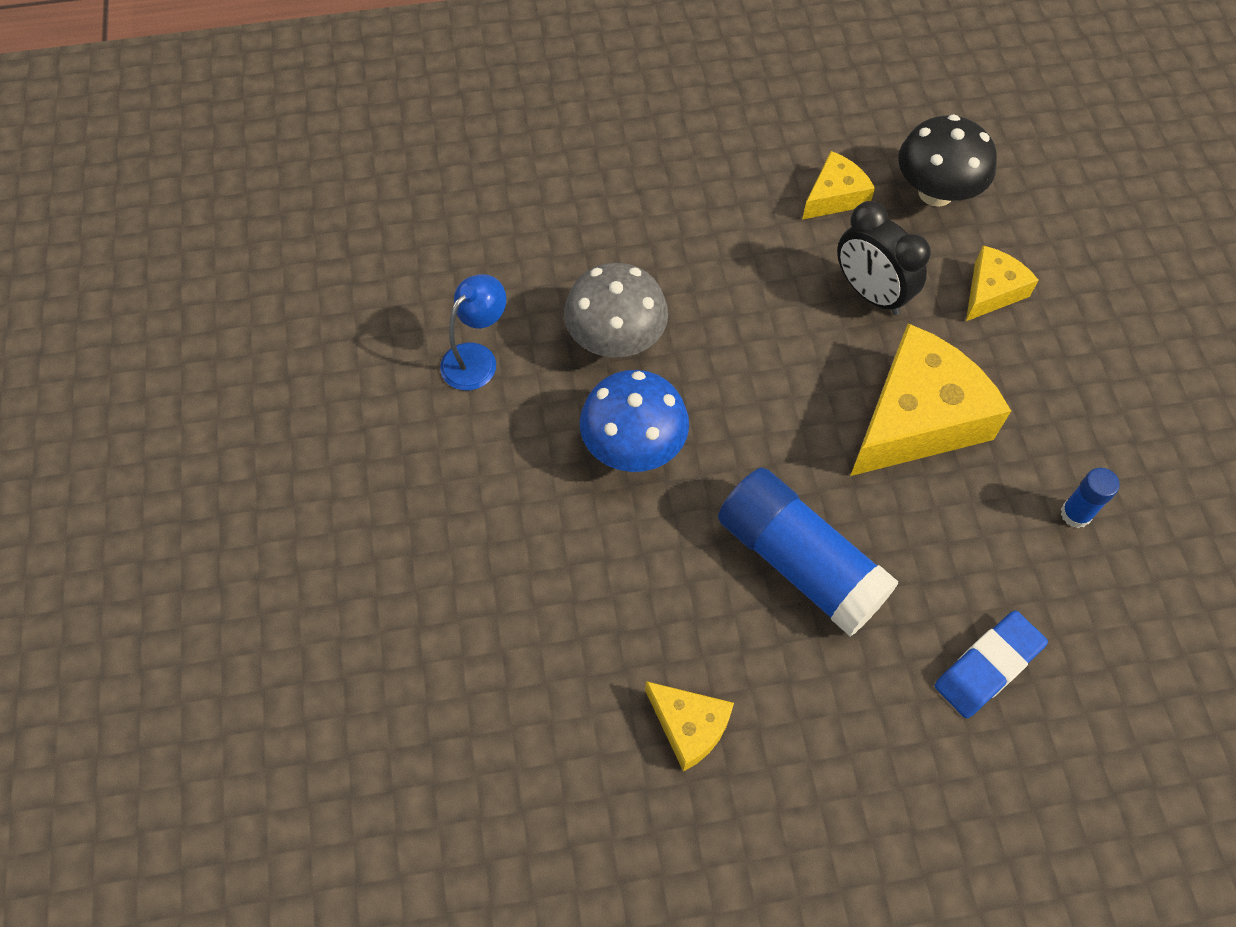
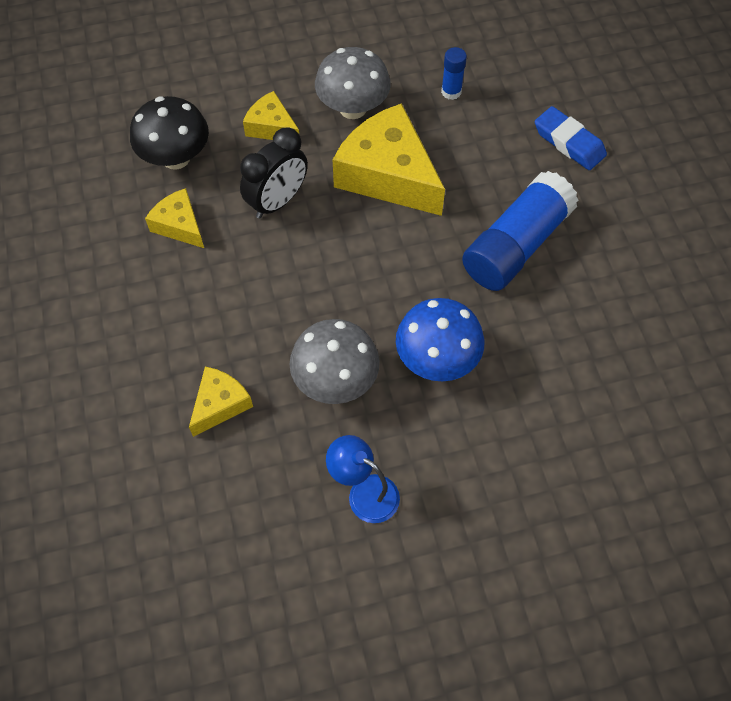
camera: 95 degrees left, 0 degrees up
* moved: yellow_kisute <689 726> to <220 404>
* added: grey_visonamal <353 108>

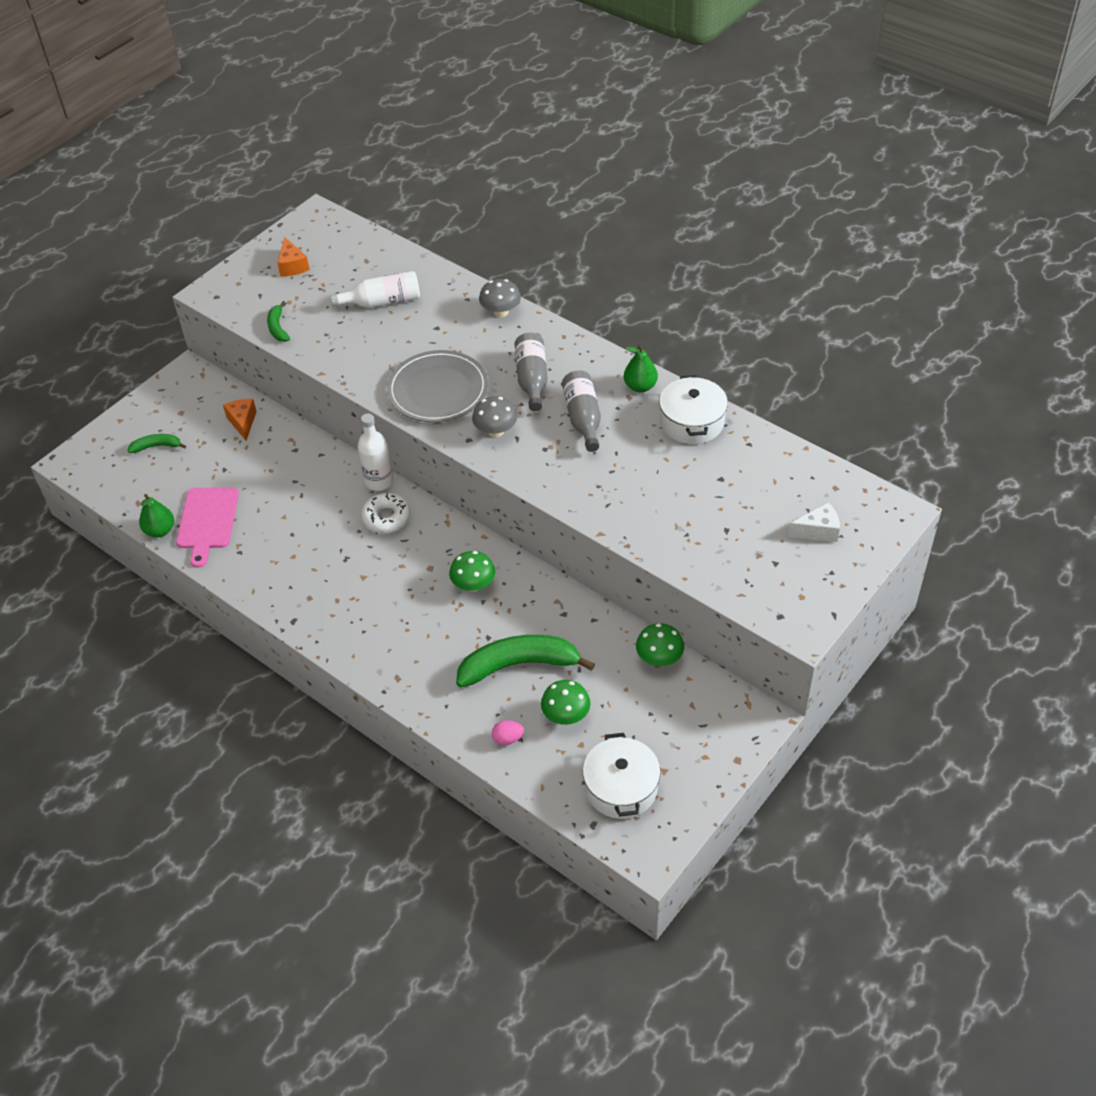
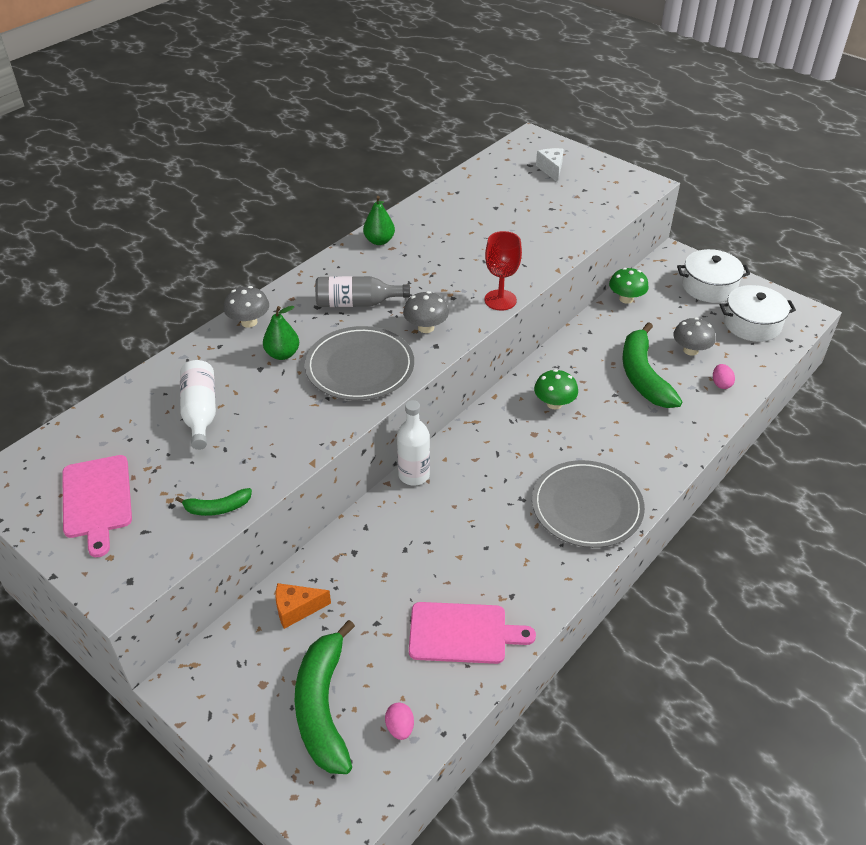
camera: 90 degrees left, 5 degrees down
* replaced: orange_kisute <292 266> to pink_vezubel <97 500>
* removed: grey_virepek <583 418>
* moved: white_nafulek <692 422> to <709 286>
* resized: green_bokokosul <156 446> = <323 707> x2.07
* removed: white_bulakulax <386 518>
* moved: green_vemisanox <160 530> to <282 354>
* recoloured: green_visonamal <566 715> to grey_visonamal <690 350>
* added: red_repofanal <500 300>
* added: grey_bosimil <587 507>
* added: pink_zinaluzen <400 727>

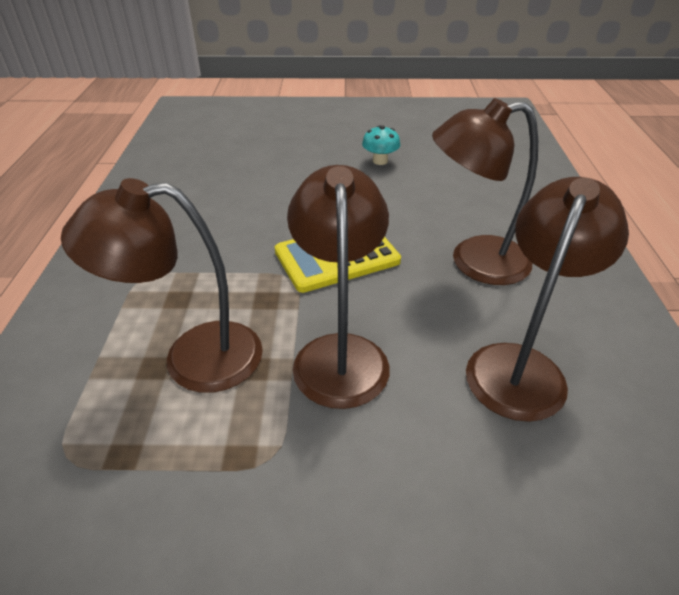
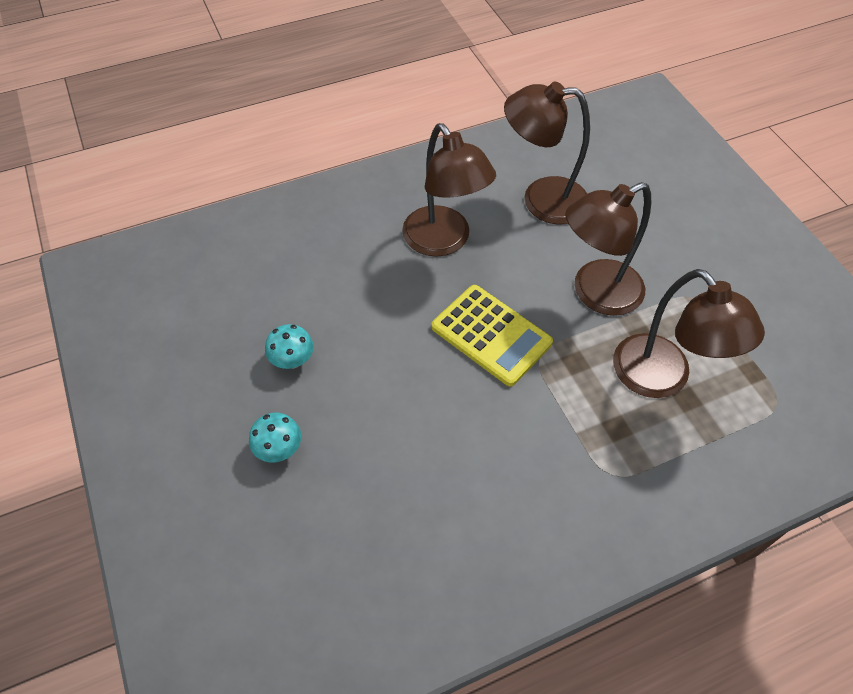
camera: 115 degrees left, 15 degrees up
* added: turquoise_visonamal <279 449>

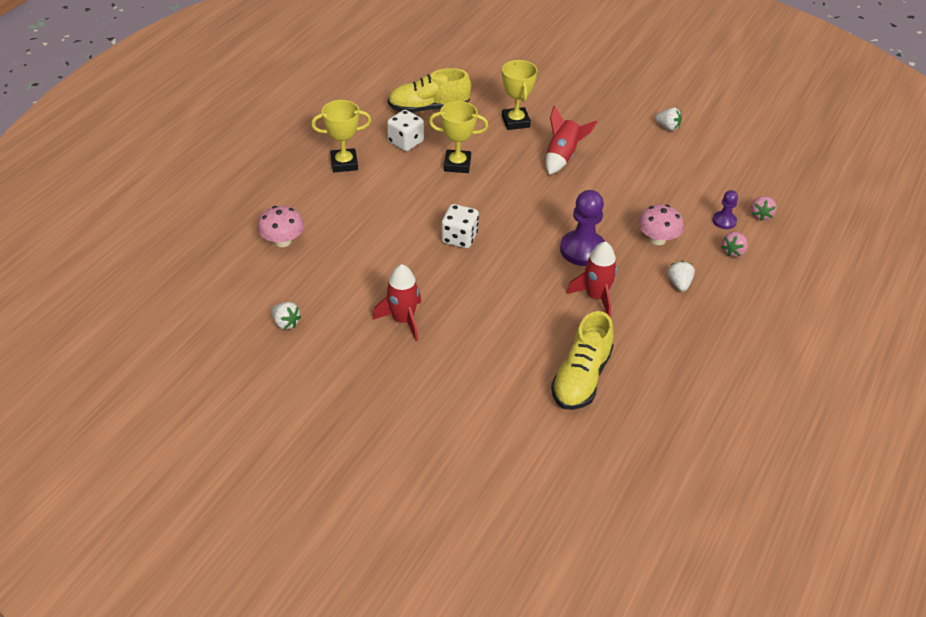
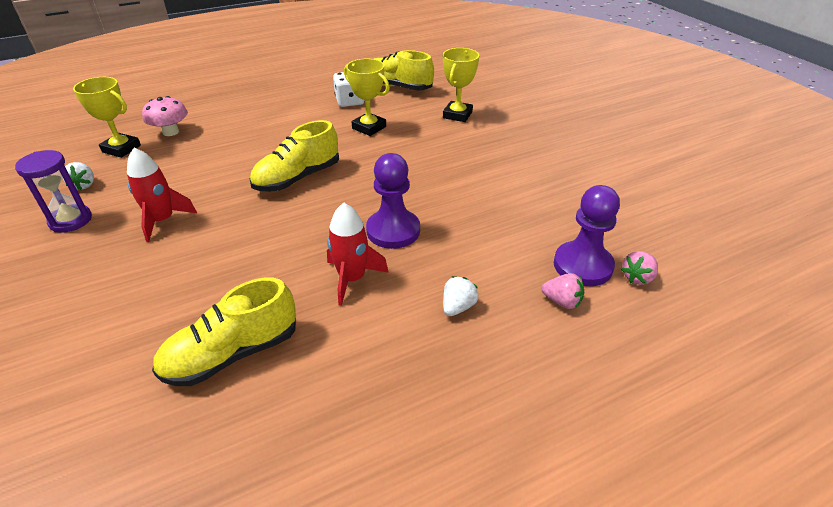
camera: 35 degrees right, 5 degrees down
* moved: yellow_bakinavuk <344 163> to <121 149>
* removed: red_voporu <562 157>
* removed: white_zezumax <667 127>
* resized: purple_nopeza <724 221> = <582 265> x1.88
* replaced: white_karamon <459 238> to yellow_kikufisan <297 178>
* removed: pink_visonamal <657 239>
* turned: pink_zezumax <733 251> = <562 301> 135 degrees counterclockwise
* added: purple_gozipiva <71 220>

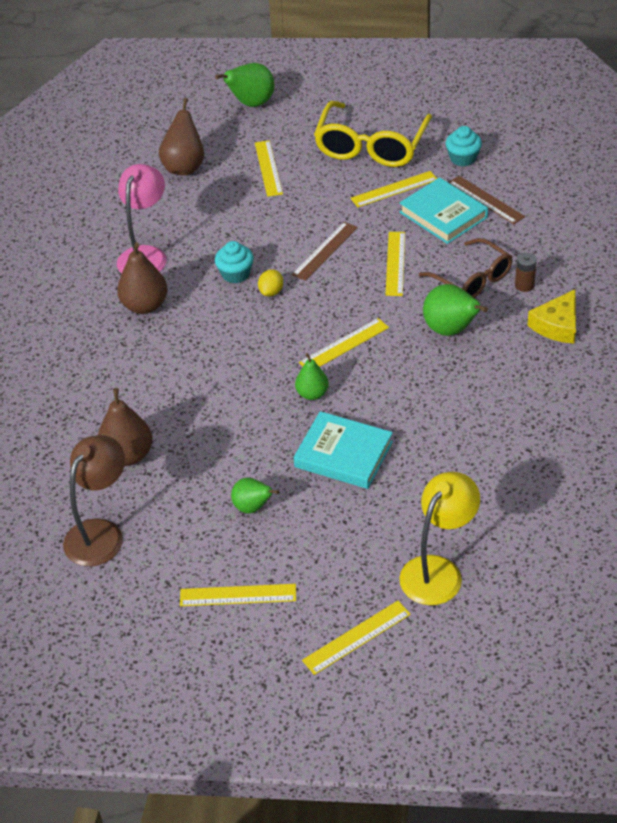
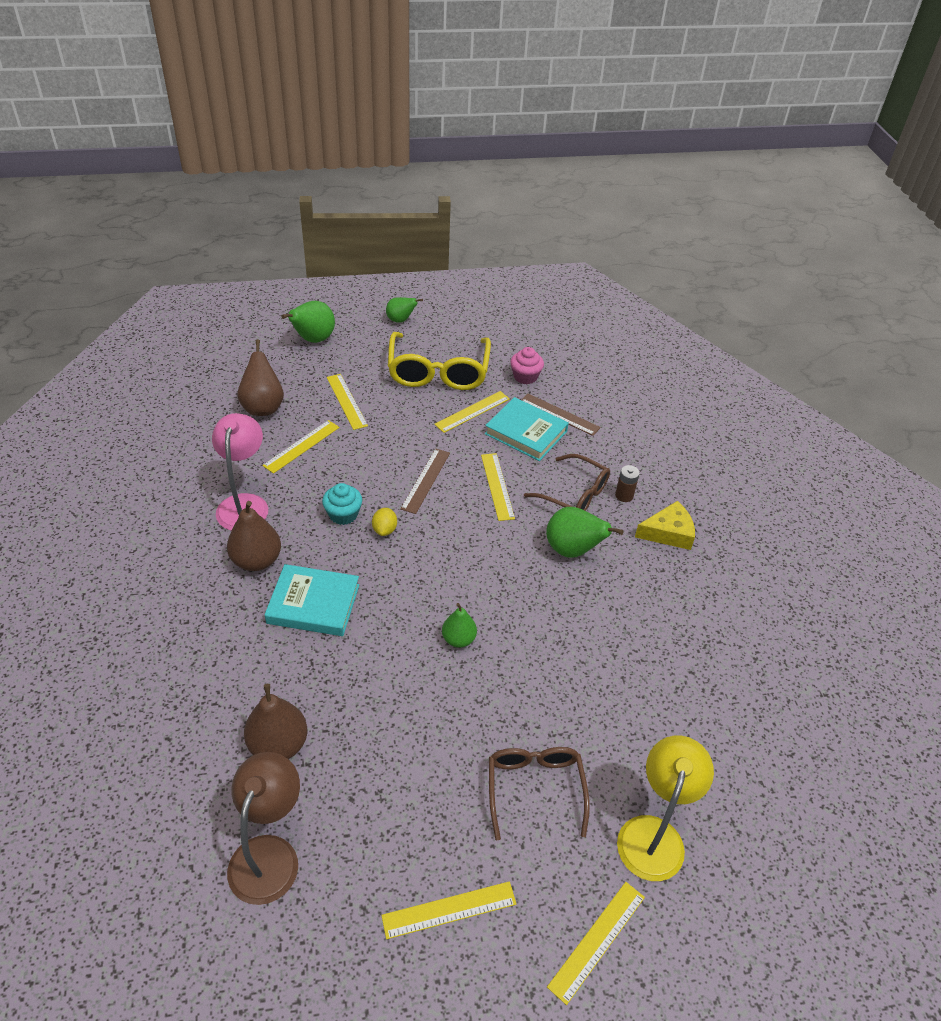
camera: 20 degrees left, 0 degrees up
* recoloured: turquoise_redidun <463 158> to pink_redidun <525 376>
* turned: yellow_kisute <557 325> = <668 533> 120 degrees counterclockwise
* moved: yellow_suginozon <344 345> to <301 446>
* moved: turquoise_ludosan <343 454> to <313 604>
* moved: green_vemisanox <253 507> to <400 320>
* added: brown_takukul <535 788>

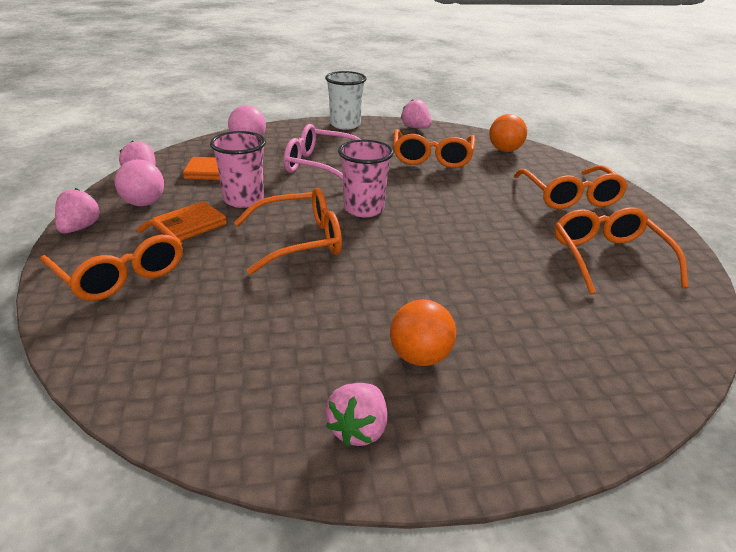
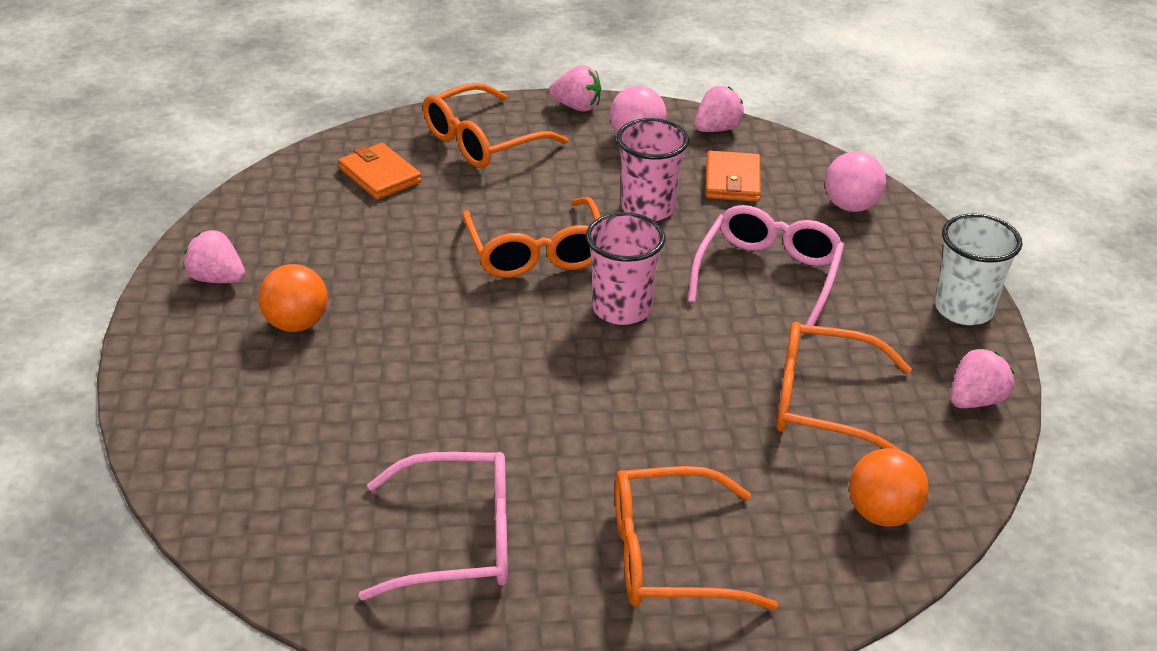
camera: 95 degrees right, 5 degrees up
* moved: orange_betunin <190 225> to <379 175>
* recoloured: orange_takukul <608 258> to pink_takukul <458 540>

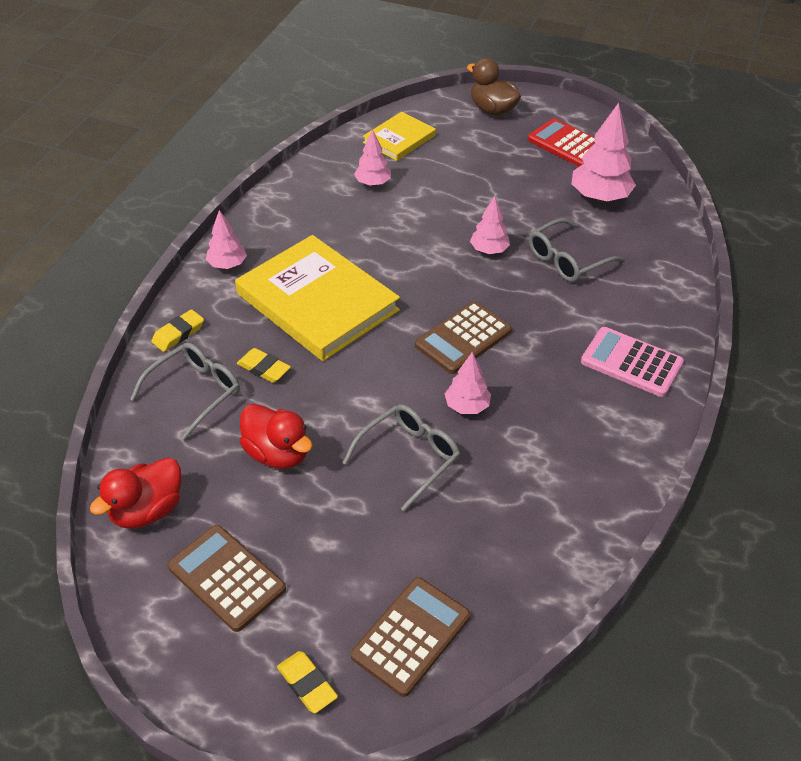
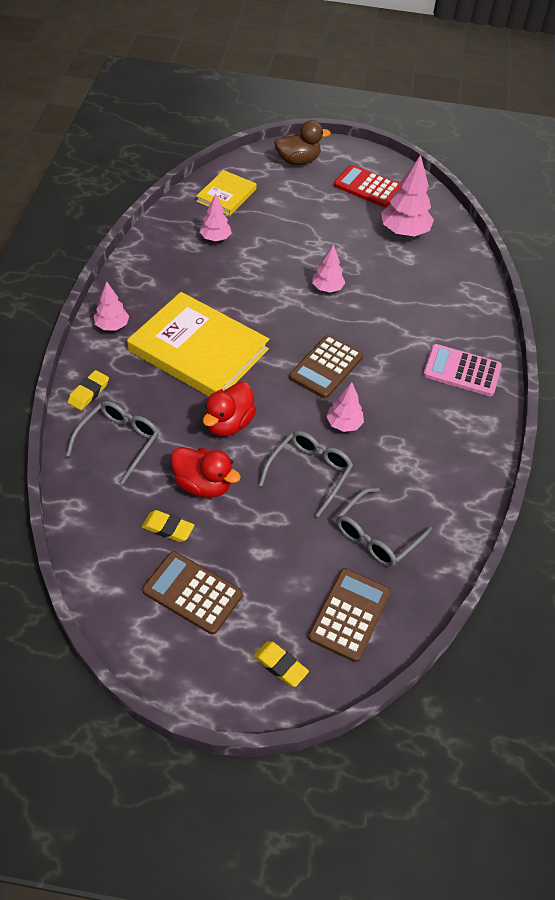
camera: 15 degrees left, 5 degrees up
* turned: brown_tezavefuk <492 110> = <298 161> 135 degrees clockwise
* moved: grey_takukul <566 260> to <376 536>
* moved: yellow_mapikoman <263 368> to <168 528>
* moved: red_tezavefuk <147 510> to <228 424>

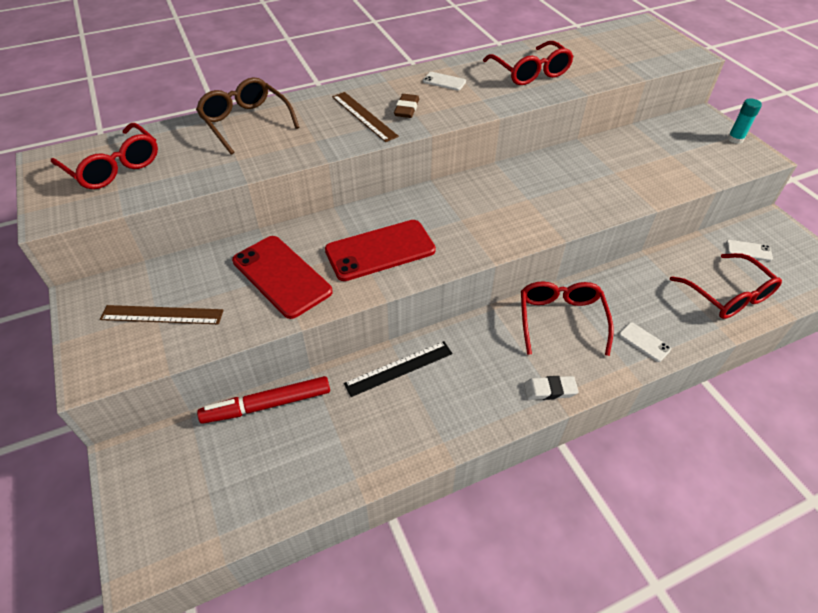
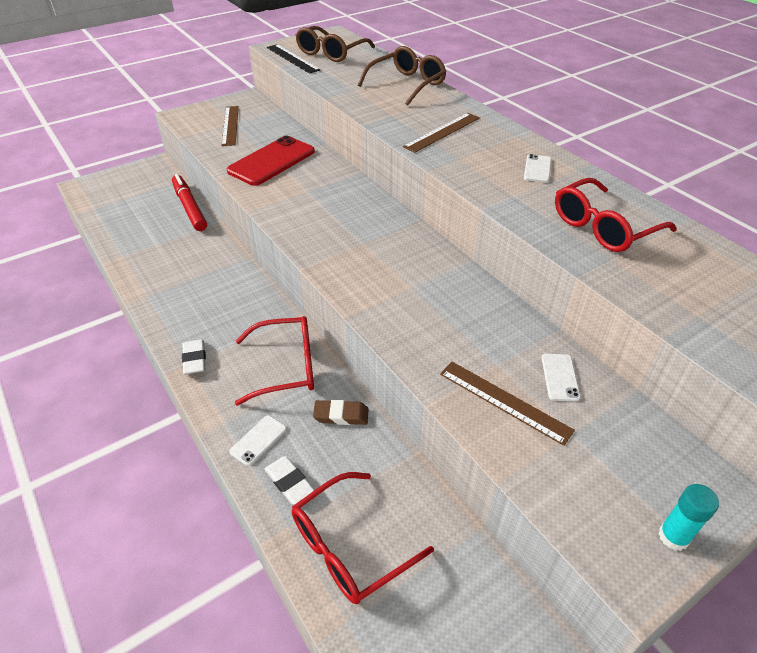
camera: 80 degrees right, 5 degrees down
* moved: brown_mapikoman <406 109> to <341 415>
* recoloured: red_takukul <113 167> to brown_takukul <331 53>
* removed: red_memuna <380 250>
* moved: white_memuna <748 250> to <560 377>
* moved: black_suginozon <399 368> to <292 58>
* added: brown_suginozon <504 401>
* added: white_mapikoman <289 482>

